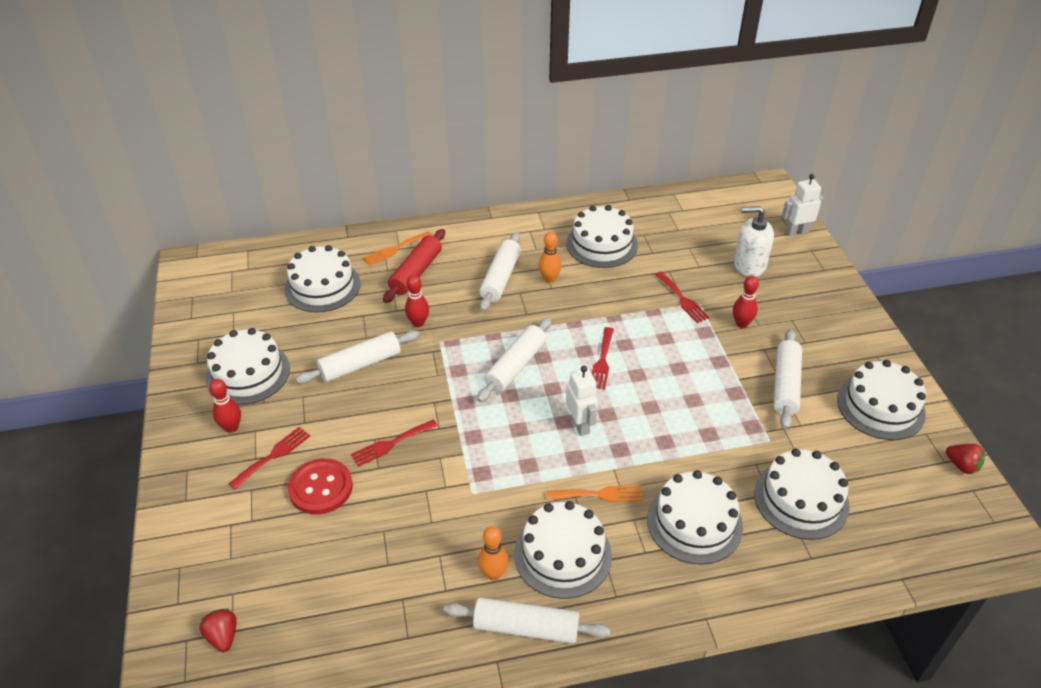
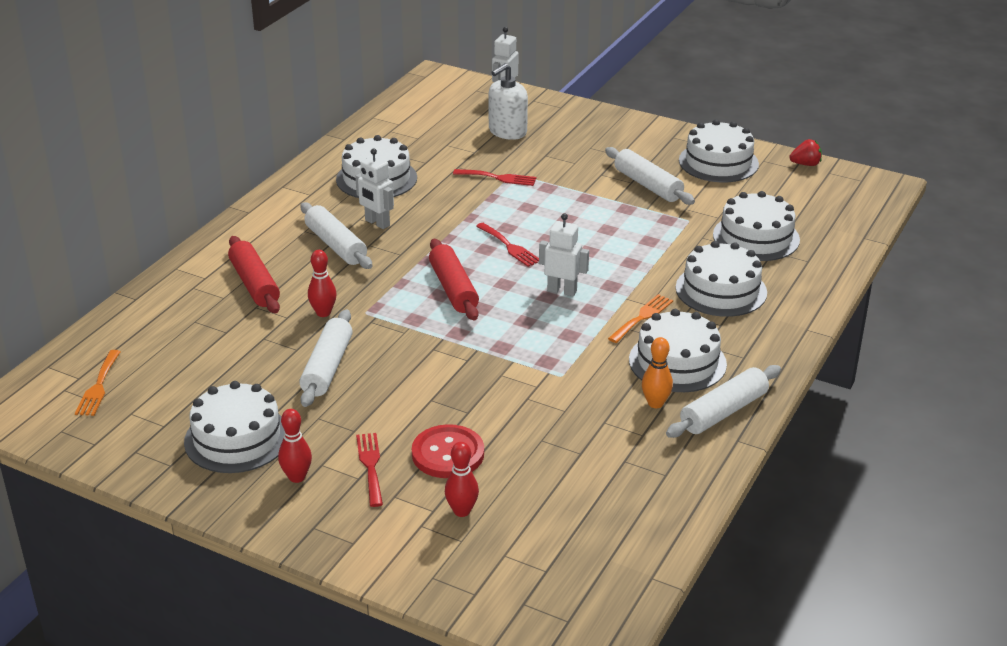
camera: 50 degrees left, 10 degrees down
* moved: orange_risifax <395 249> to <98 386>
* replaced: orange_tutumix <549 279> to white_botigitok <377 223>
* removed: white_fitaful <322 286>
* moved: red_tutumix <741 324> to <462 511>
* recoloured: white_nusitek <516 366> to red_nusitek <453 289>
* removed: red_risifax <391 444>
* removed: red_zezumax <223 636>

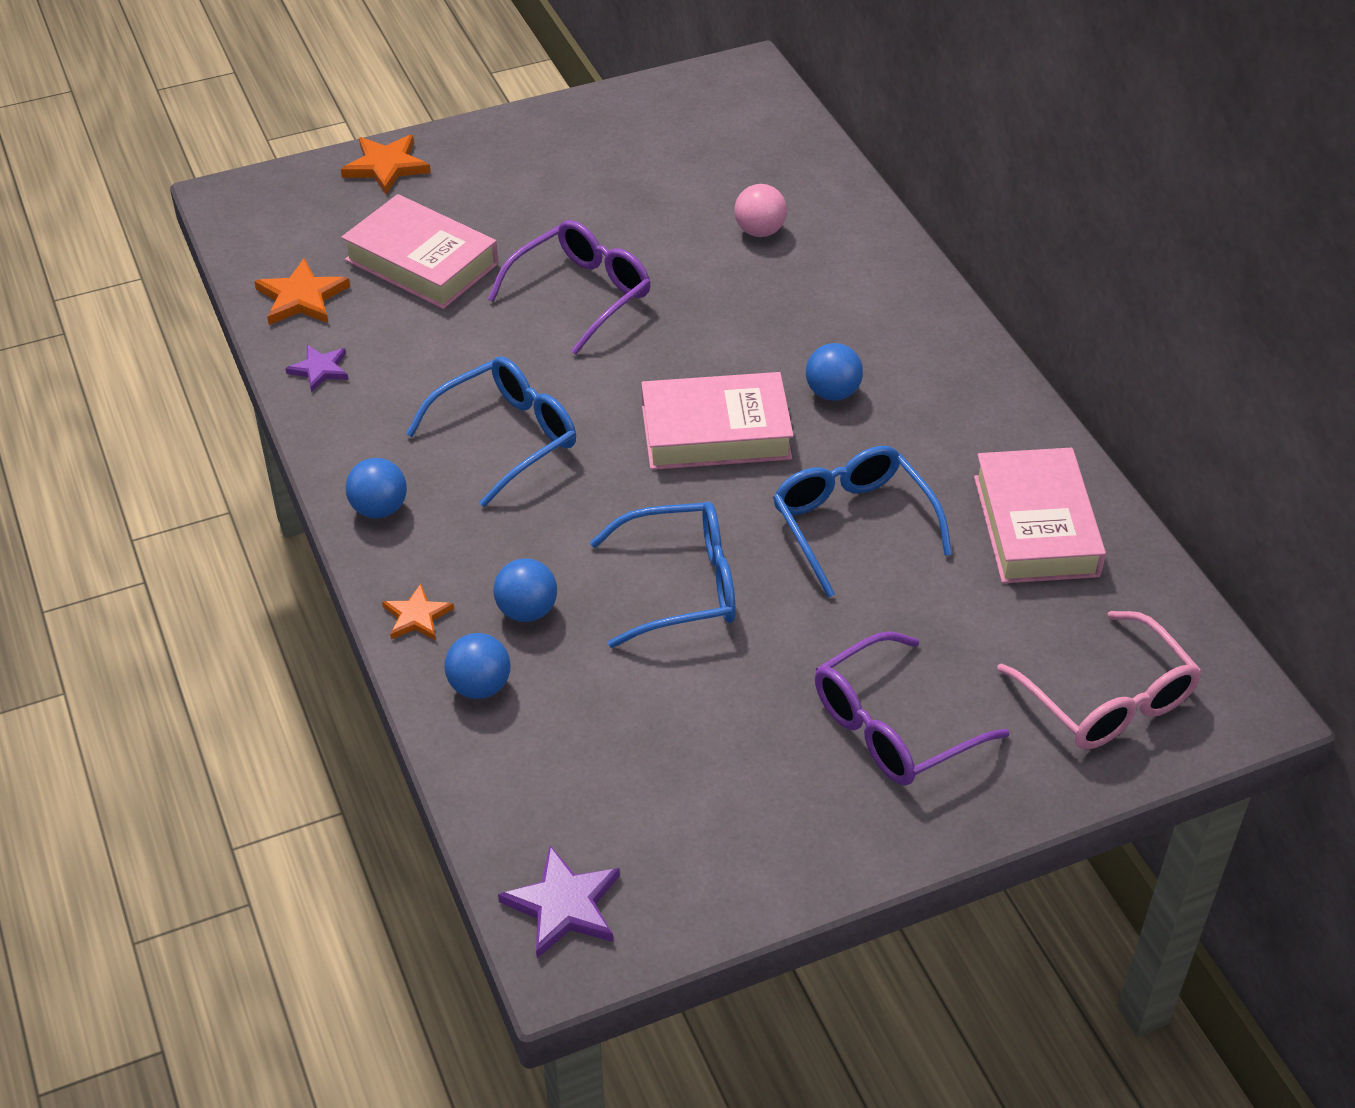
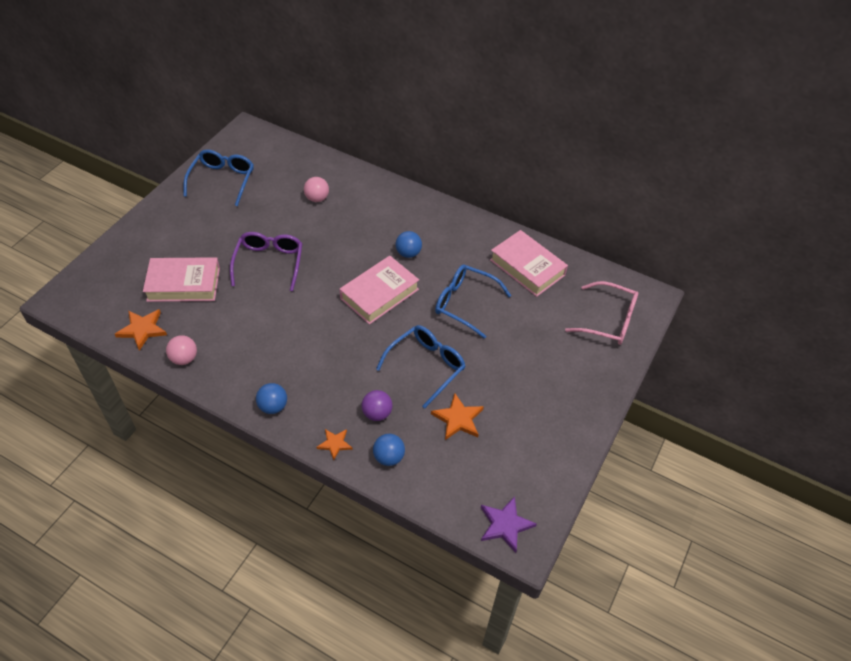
camera: 40 degrees left, 5 degrees up
* moved: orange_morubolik <386 166> to <458 419>
* replaced: purple_morubolik <320 369> to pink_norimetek <184 358>
* moved: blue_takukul <507 437> to <222 180>
* recoloured: blue_norimetek <527 611> to purple_norimetek <377 413>
* removed: purple_takukul <892 727>

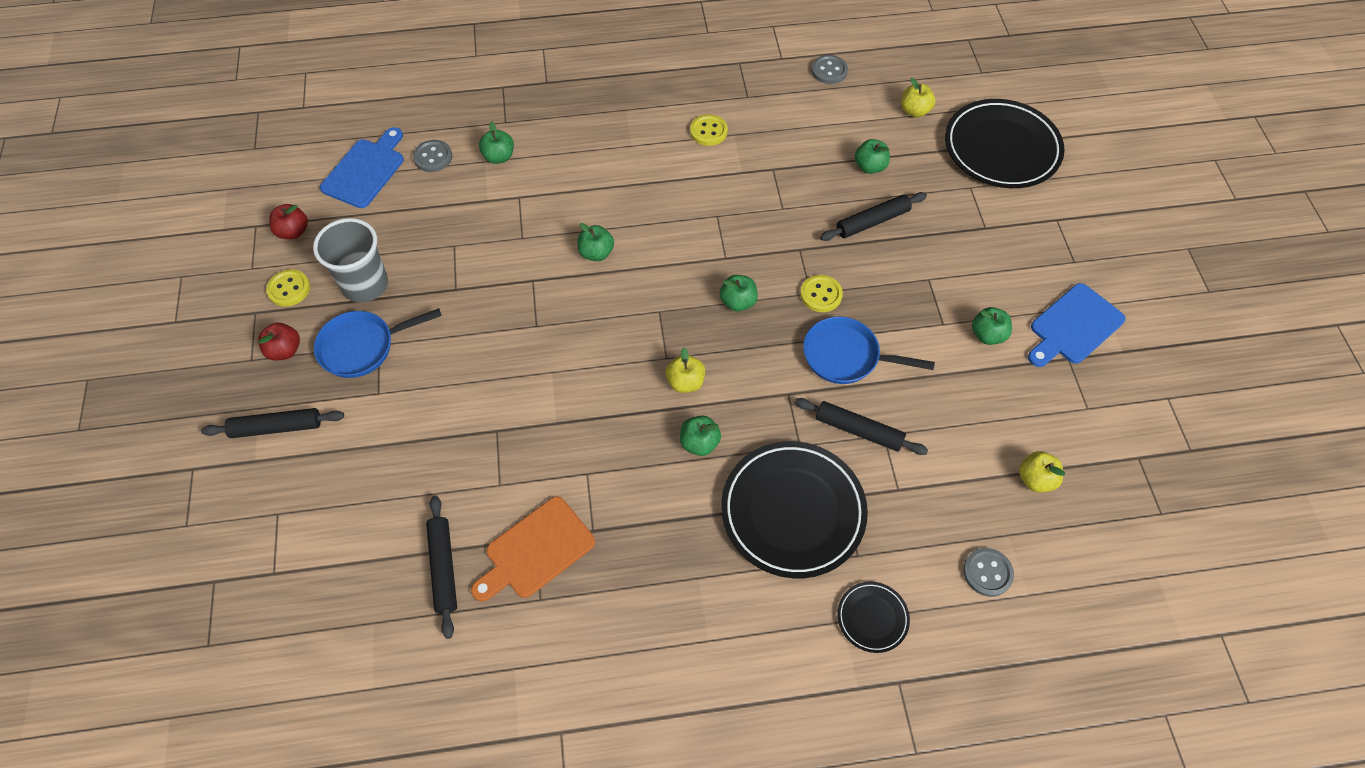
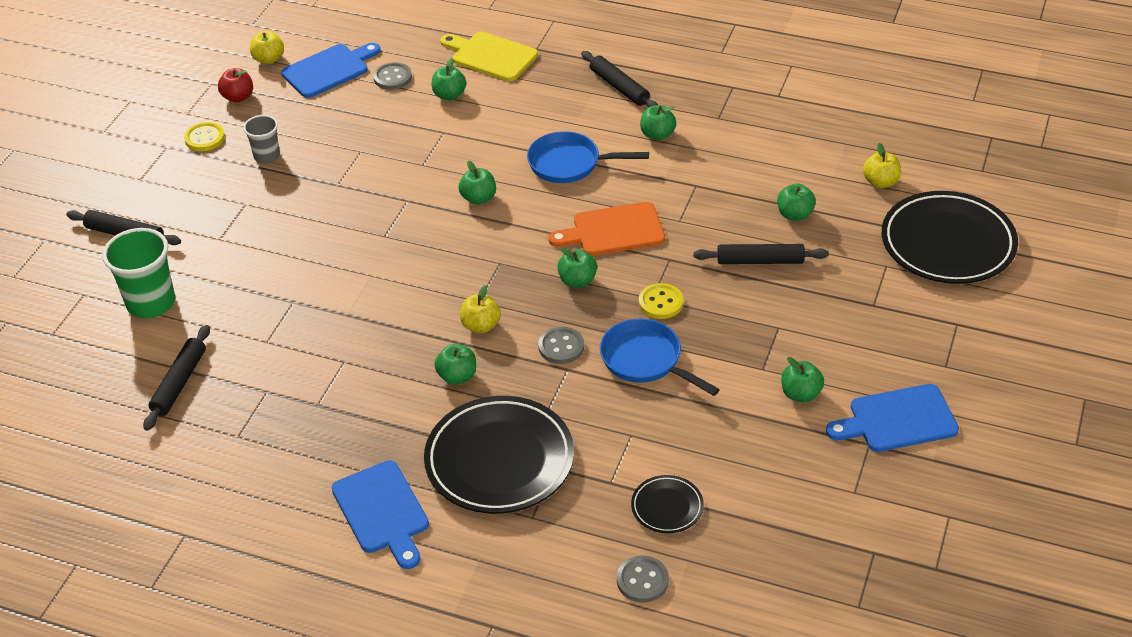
camera: 30 degrees right, 15 degrees down
* moved: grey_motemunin <829 71> to <561 347>
* replaced: yellow_motemunin <708 131> to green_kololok <657 135>
* resized: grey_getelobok <365 285> = <267 156> x0.59
* moved: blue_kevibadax <362 347> to <569 164>
* removed: red_kololok <285 350>
* moved: black_nusitek <858 430> to <619 87>
* moved: yellow_kololok <1035 479> to <269 59>
* moved: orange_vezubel <536 550> to <613 231>
* moved: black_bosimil <872 618> to <667 507>
* added: yellow_vezubel <491 56>
* added: green_getelobok <151 303>
* added: blue_vezubel <382 511>

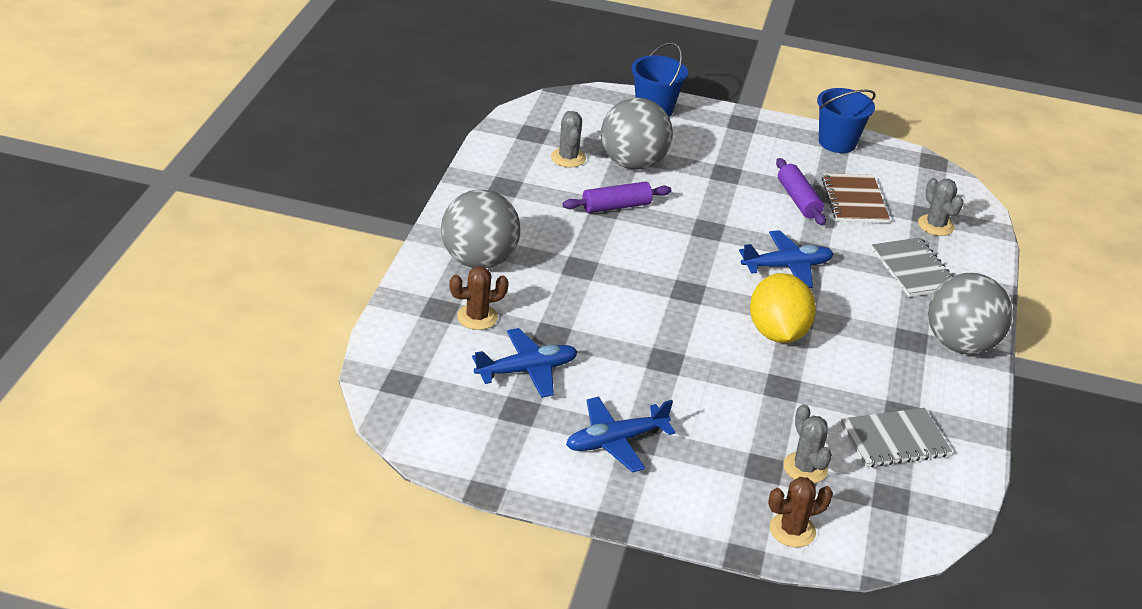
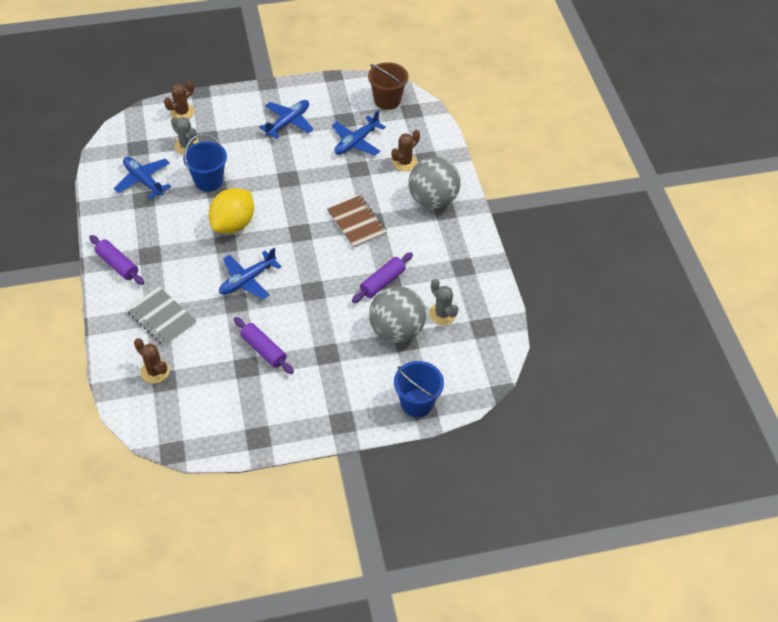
camera: 155 degrees right, 15 degrees up
* moved: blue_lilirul <837 142> to <209 181>
* moved: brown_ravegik <854 200> to <357 223>
* recoloured: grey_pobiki <935 225> to brown_pobiki <155 371>
* turned: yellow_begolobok <777 333> = <233 224> 60 degrees clockwise
* replaced: grey_norimetek <960 344> to purple_nusitek <117 265>
* replaced: grey_ravegik <894 440> to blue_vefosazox <143 181>
* added: brown_lilirul <387 100>

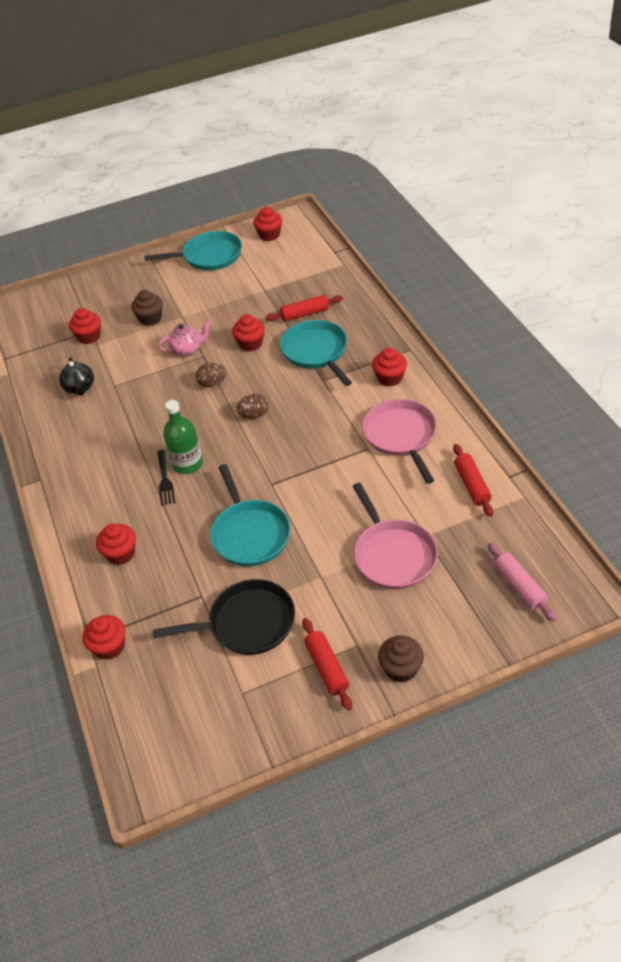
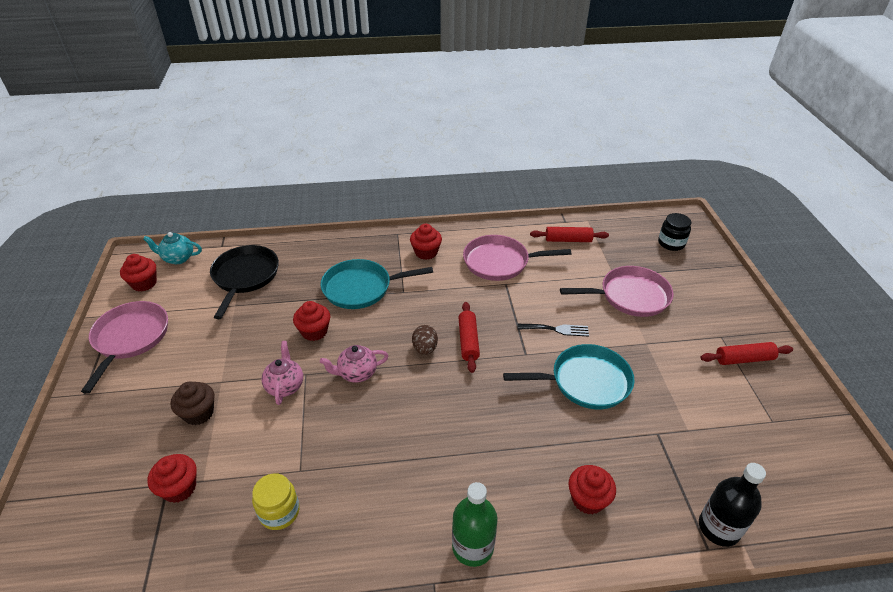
camera: 80 degrees left, 5 degrees down
* recoloured: turquoise_kevibadax <209 256> to pink_kevibadax <130 338>
* moved: red_nusitek <305 314> to <468 341>
* replaced: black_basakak <80 388> to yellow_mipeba <279 512>
* replaced: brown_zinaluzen <212 383> to pink_basakak <357 373>
* moved: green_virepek <187 464> to <472 547>
* moved: black_risifax <165 480> to <556 329>
* replaced: pink_nusitek <520 586> to black_mipeba <671 243>
* moved: black_kevibadax <247 623> to <245 276>
* replaced: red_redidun <109 646> to black_virepek <718 528>
* removed: brown_redidun <401 668>
* added: turquoise_basakak <178 258>

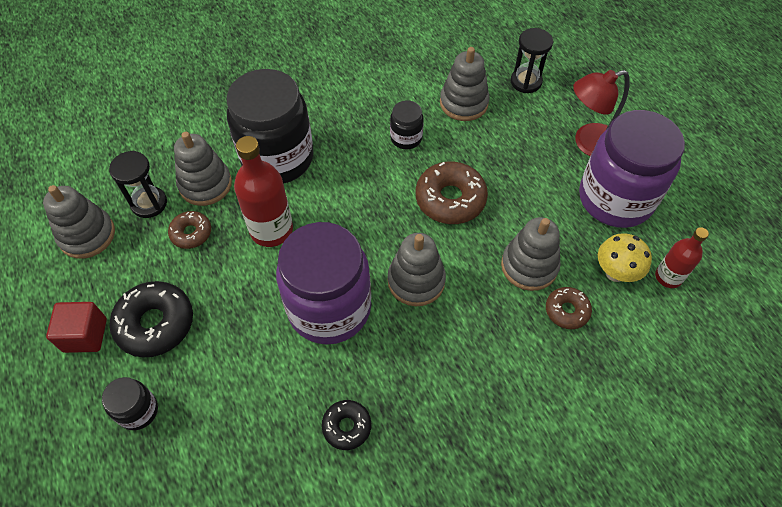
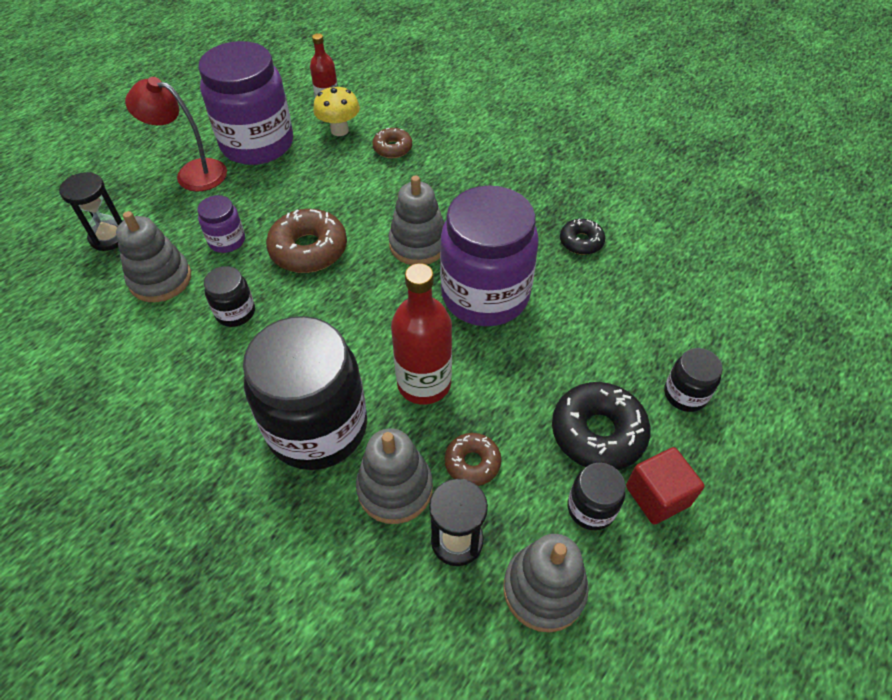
camera: 115 degrees left, 5 degrees down
* turned: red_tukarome <588 143> = <192 173> 150 degrees clockwise
* removed: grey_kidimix <529 266>
* added: purple_mipeba <227 241>
* added: black_mipeba <591 508>

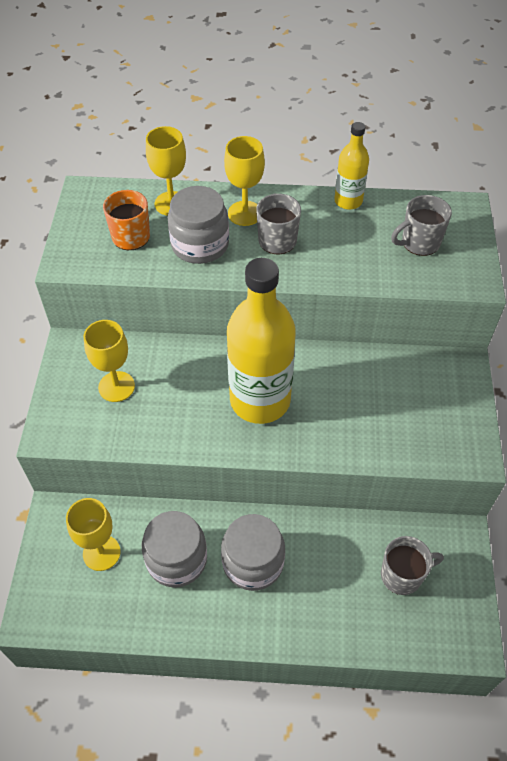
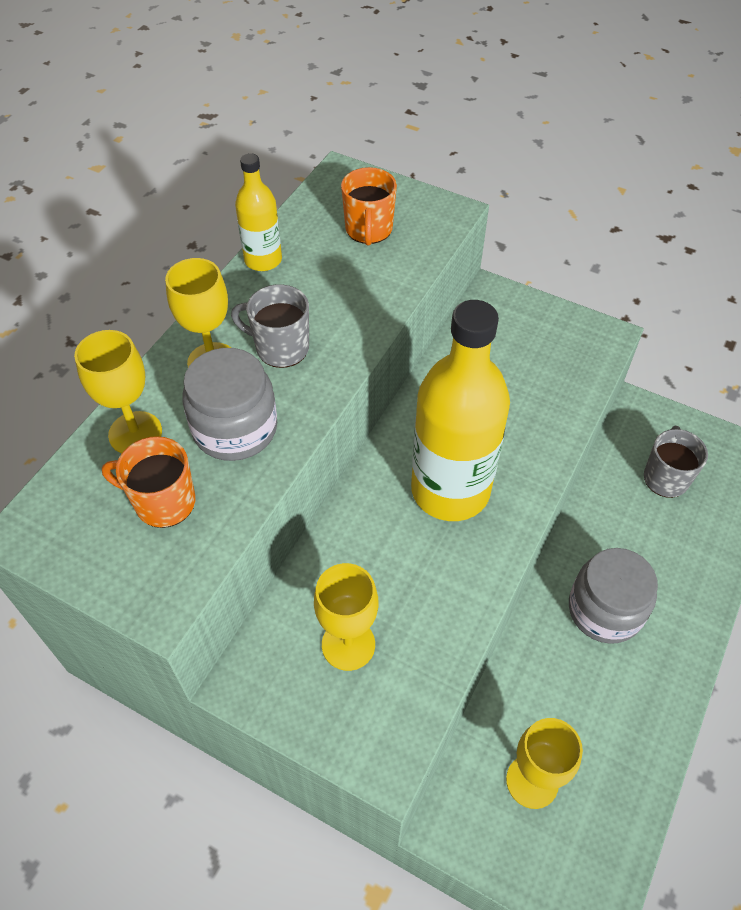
camera: 65 degrees left, 0 degrees up
* recoloured: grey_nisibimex <419 243> to orange_nisibimex <368 230>
* removed: grey_mipeba <176 559>

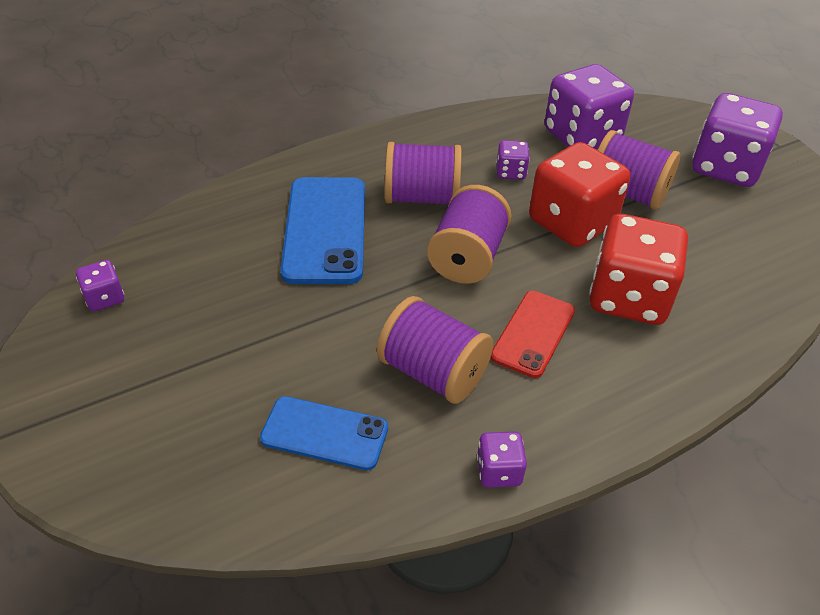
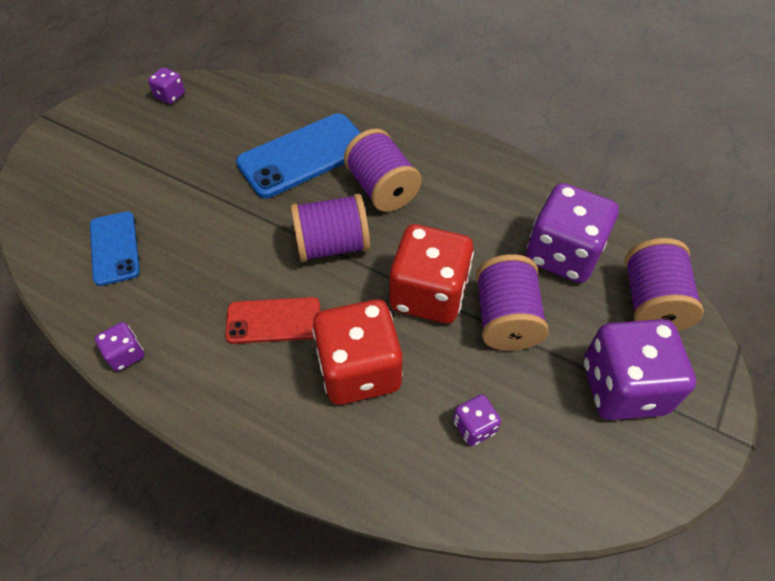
camera: 60 degrees right, 10 degrees up
* moved: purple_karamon <511 172> to <474 427>
* moved: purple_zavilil <433 372> to <651 302>

